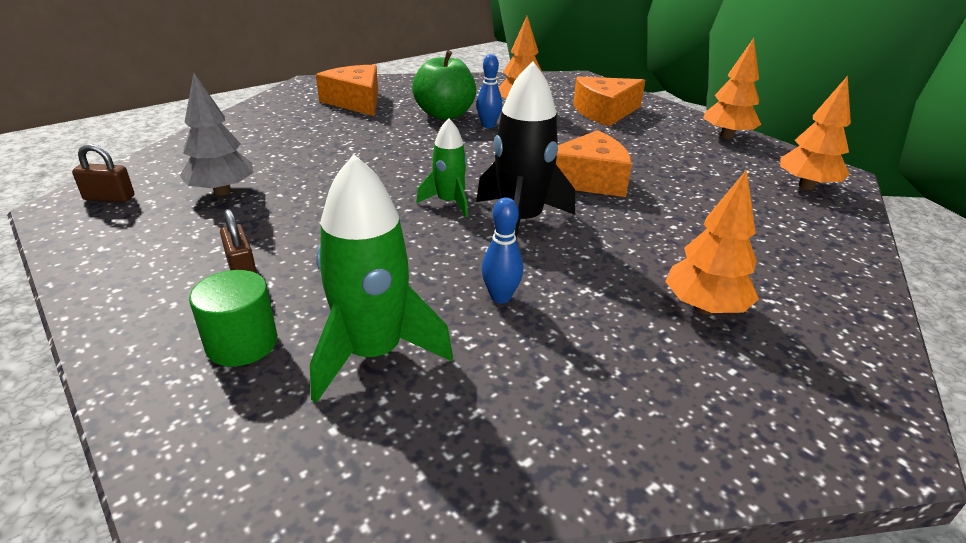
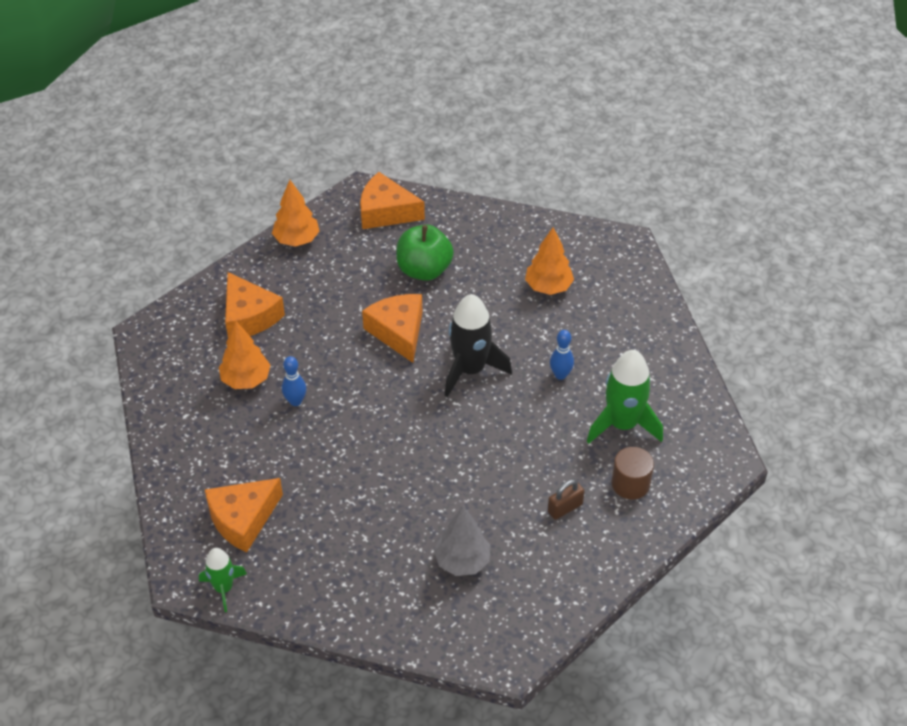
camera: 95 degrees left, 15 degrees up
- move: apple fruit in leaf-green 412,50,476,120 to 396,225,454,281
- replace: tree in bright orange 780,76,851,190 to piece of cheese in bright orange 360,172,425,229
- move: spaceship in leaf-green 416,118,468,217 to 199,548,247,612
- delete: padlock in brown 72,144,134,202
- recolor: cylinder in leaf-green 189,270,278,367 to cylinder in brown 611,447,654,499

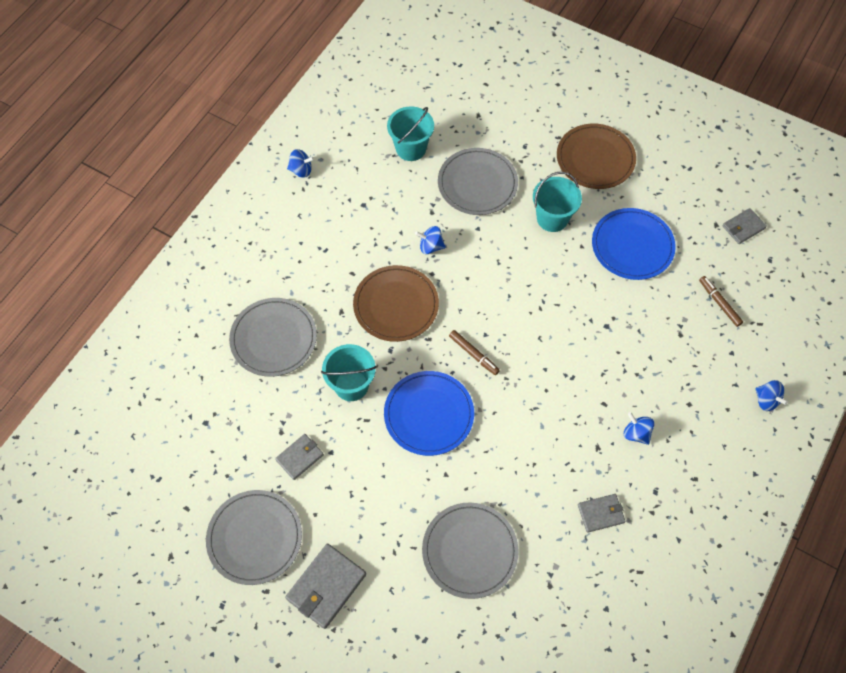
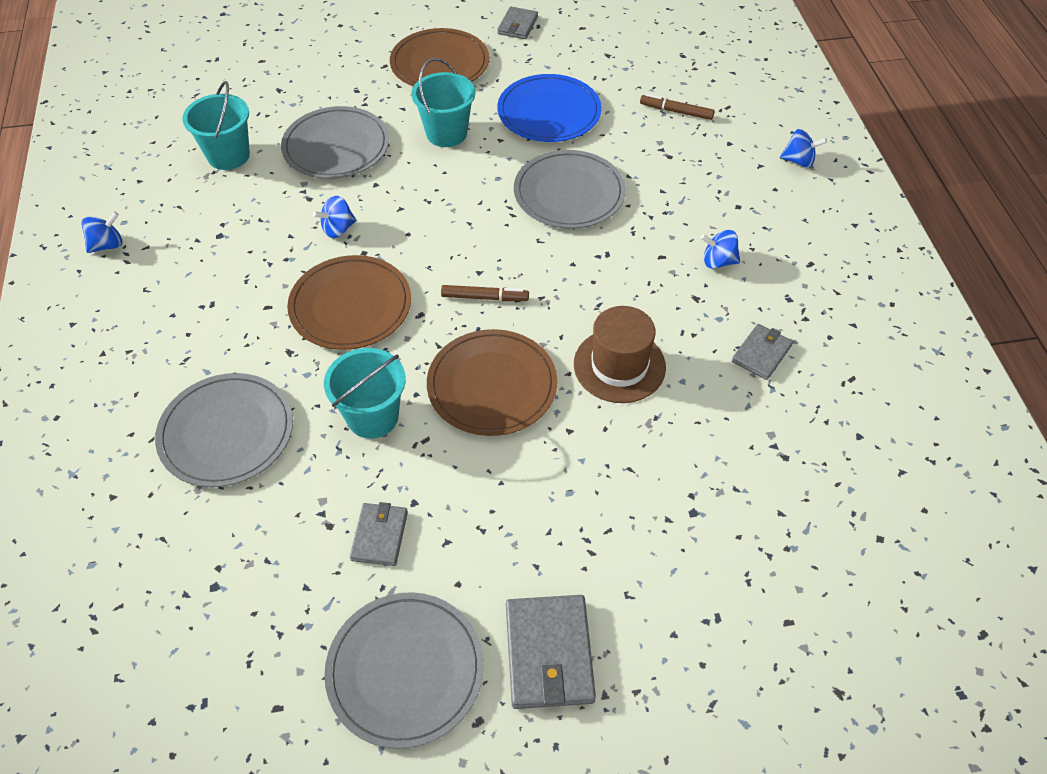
camera: 40 degrees left, 10 degrees down
- move: card wallet in gray 723,208,767,244 to 497,7,538,39
- recolor: dinner plate in royal blue 384,371,474,456 to dinner plate in brown 427,329,557,436
- move: dinner plate in gray 422,503,519,599 to 514,150,626,229
- insert: top hat in brown 574,306,666,403

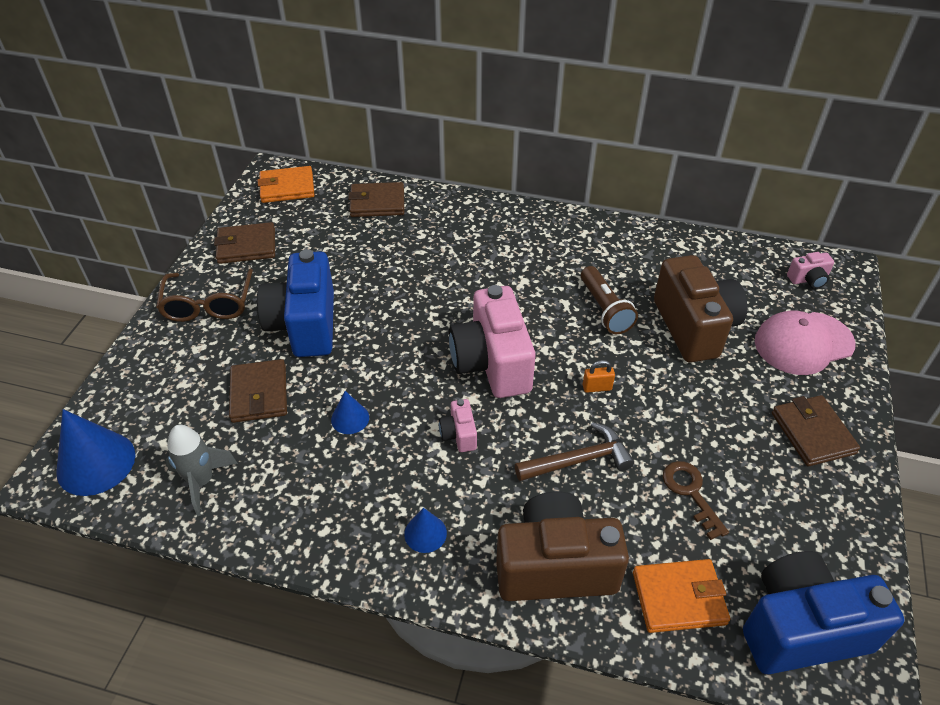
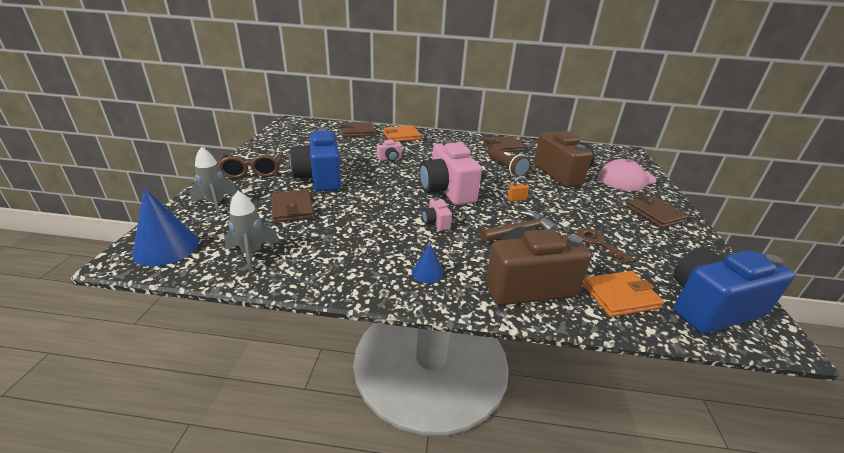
camera: 10 degrees left, 15 degrees down
- move: card wallet in bright orange 258,166,314,203 to 383,126,421,142
- move: card wallet in brown 214,222,275,264 to 483,136,525,152
- move: camera in rose-pink 787,252,834,289 to 377,140,402,161
- delete: cone in royal blue 331,391,369,434
- insert: spaceship in gray 190,147,237,216

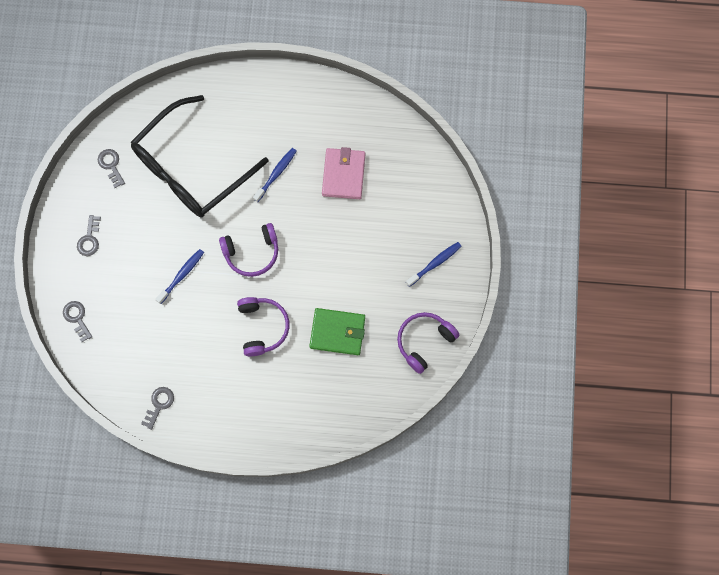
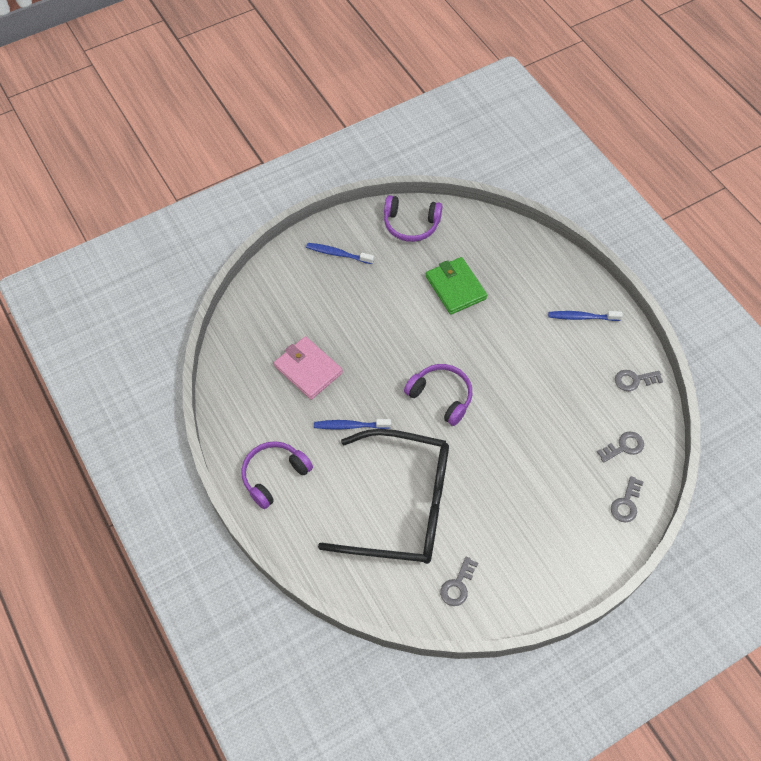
camera: 125 degrees left, 15 degrees down
- rotate: card wallet in rose-pink 322,147,365,199 = 274,336,343,400 75 degrees clockwise
- move: key in gray 77,215,101,256 to 597,432,644,463
- move: toothbrush in royal blue 155,249,204,304 to 548,311,623,321
- move: over-ear headphones in purple 237,297,289,356 to 241,441,313,509

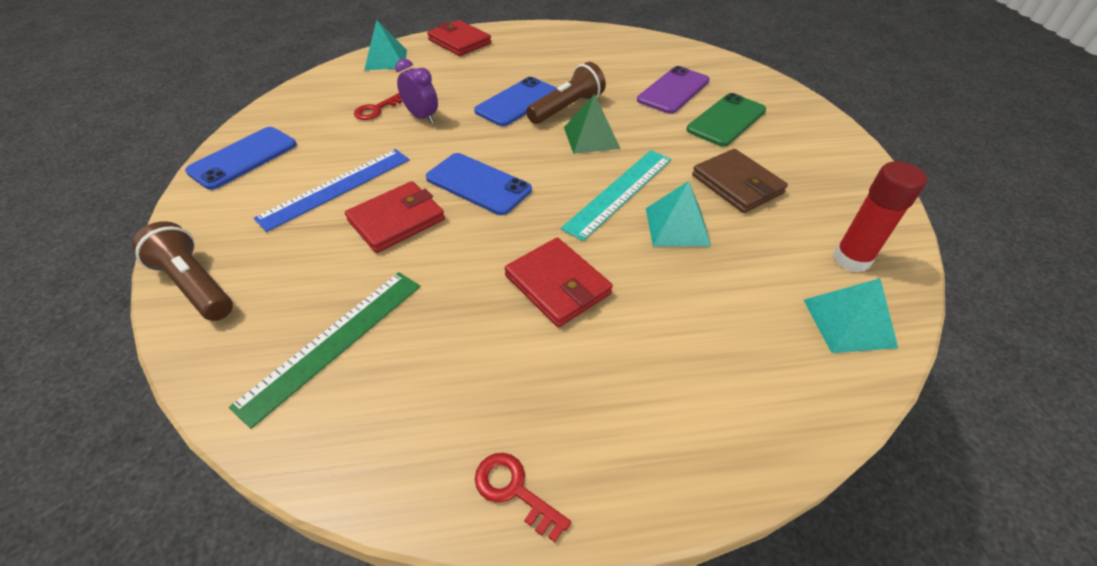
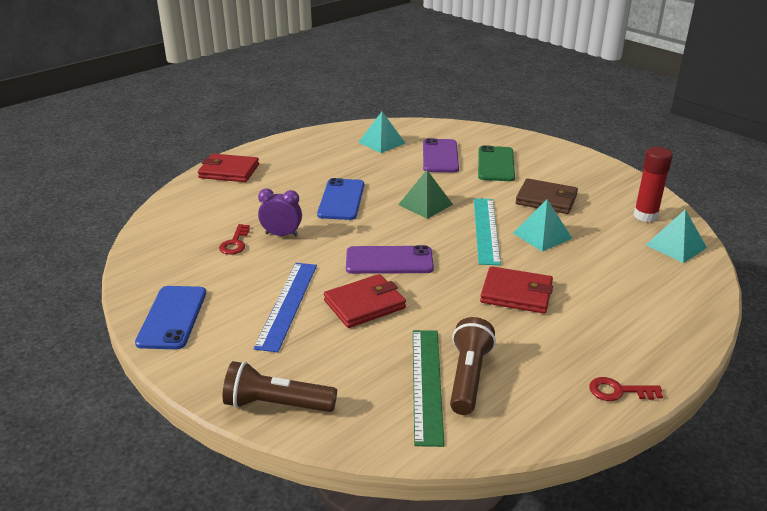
camera: 35 degrees left, 15 degrees down
- move: pyramid shape in turquoise 364,20,407,70 to 359,112,406,153
- move: flashlight in brown 526,62,606,124 to 450,317,496,415
- recolor: phone in royal blue 426,153,532,215 to phone in purple 346,245,434,274
- rotate: card wallet in scarlet 345,181,445,253 = 324,274,406,328 45 degrees clockwise

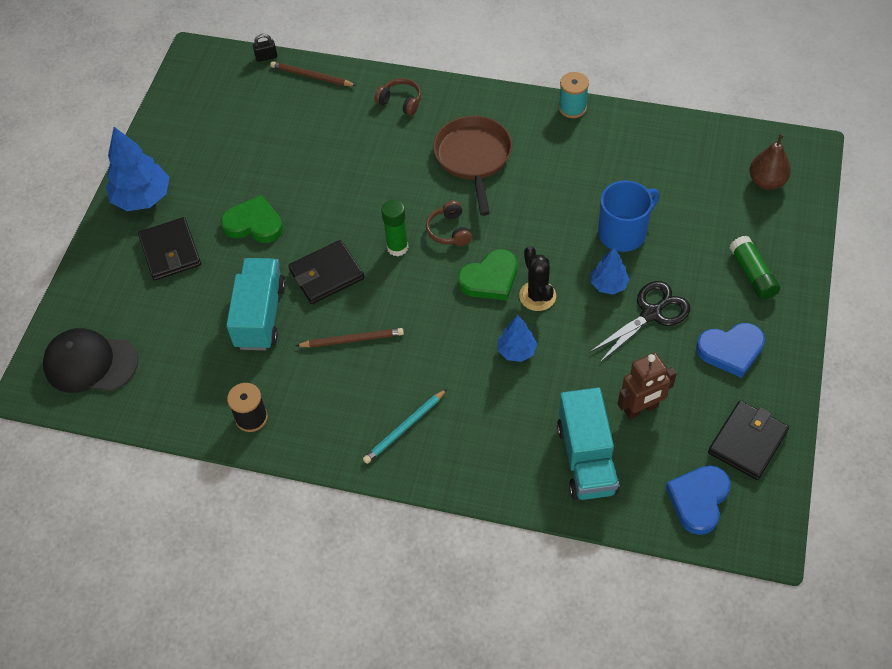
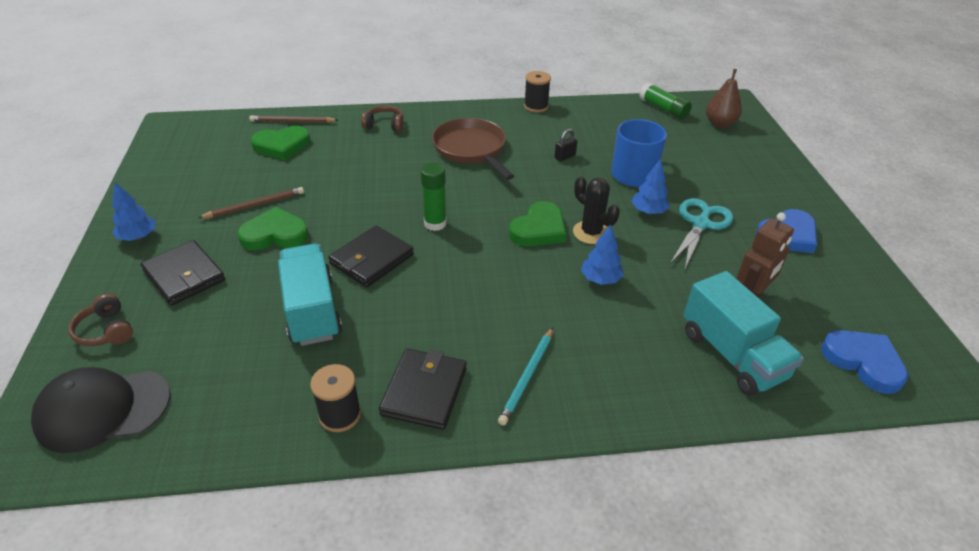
camera: 25 degrees left, 15 degrees down
- move: padlock in black 253,34,277,62 to 555,129,577,162
- recolor: bobbin in turquoise 559,72,589,118 to bobbin in black 524,71,551,113
- resize: tree in royal blue 106,127,169,211 = 112,183,155,241 x0.57
- move: over-ear headphones in brown 426,200,472,246 to 68,293,133,346
- move: glue in leaf-green 730,236,780,300 to 639,83,692,119
- recolor: shears in black 589,281,690,363 to shears in turquoise 670,198,733,271
- move: pencil in brown 296,328,404,348 to 198,187,304,218
- move: card wallet in black 708,400,789,480 to 379,348,467,430
- rotate: love heart in royal blue 666,465,731,535 = 821,330,908,394 135 degrees clockwise
- insert: love heart in leaf-green 251,126,310,160

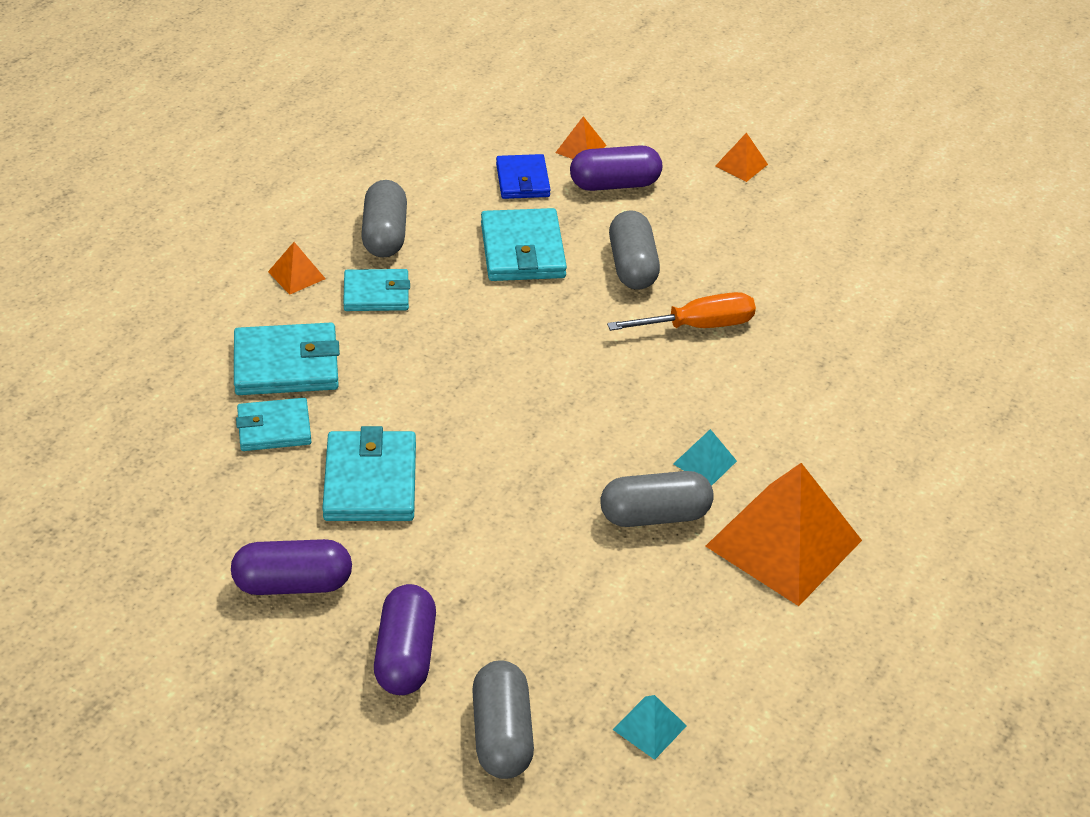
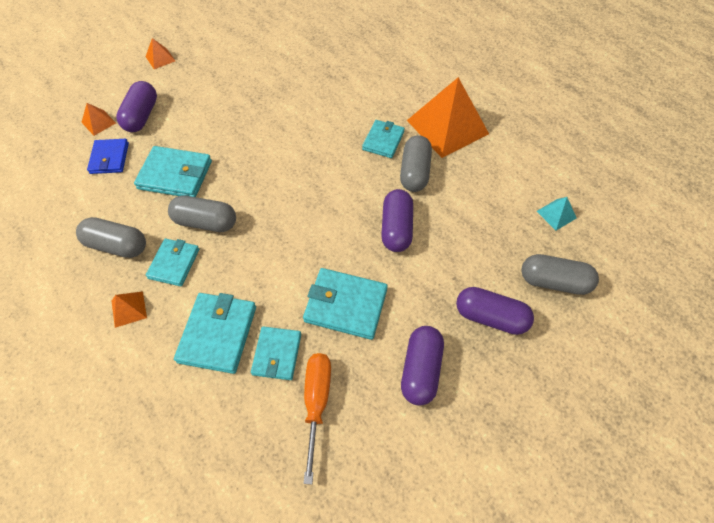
camera: 70 degrees left, 15 degrees up
- rotate: card wallet in royal blue 496,154,551,199 = 87,139,129,174 75 degrees clockwise
- move: pill shape in gray 609,210,660,290 to 168,196,236,232
- move: flat screwdriver in bright orange 607,292,756,331 to 303,353,331,484
- replace: pyramid shape in turquoise 673,429,737,486 to card wallet in turquoise 362,120,405,158
- insert: pill shape in purple 381,189,413,252

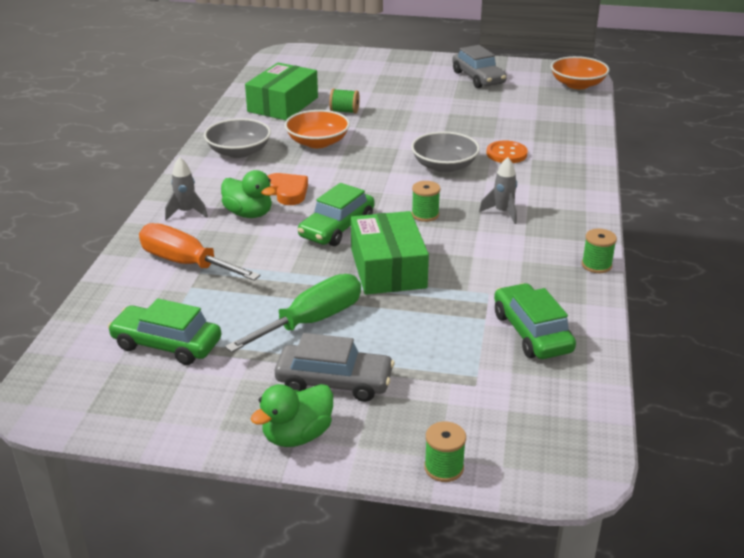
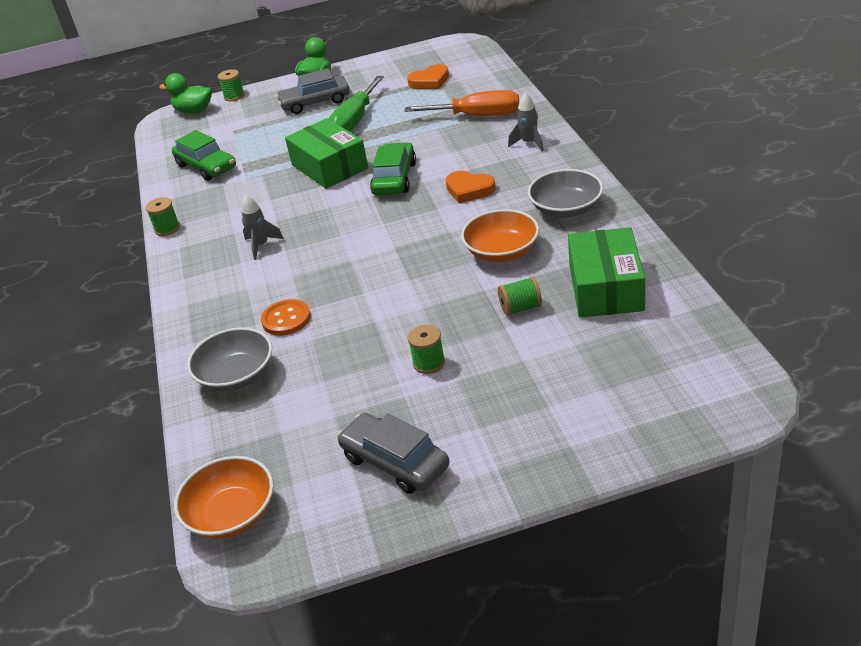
camera: 160 degrees right, 5 degrees up
- move: deep dish in gray 411,132,480,173 to 187,327,272,391
- move: rubber duck in leaf-green 221,170,276,218 to 159,73,212,114
- move: bobbin in leaf-green 412,181,440,222 to 408,324,445,374
- replace: car in leaf-green 108,298,221,365 to love heart in bright orange 407,64,449,89

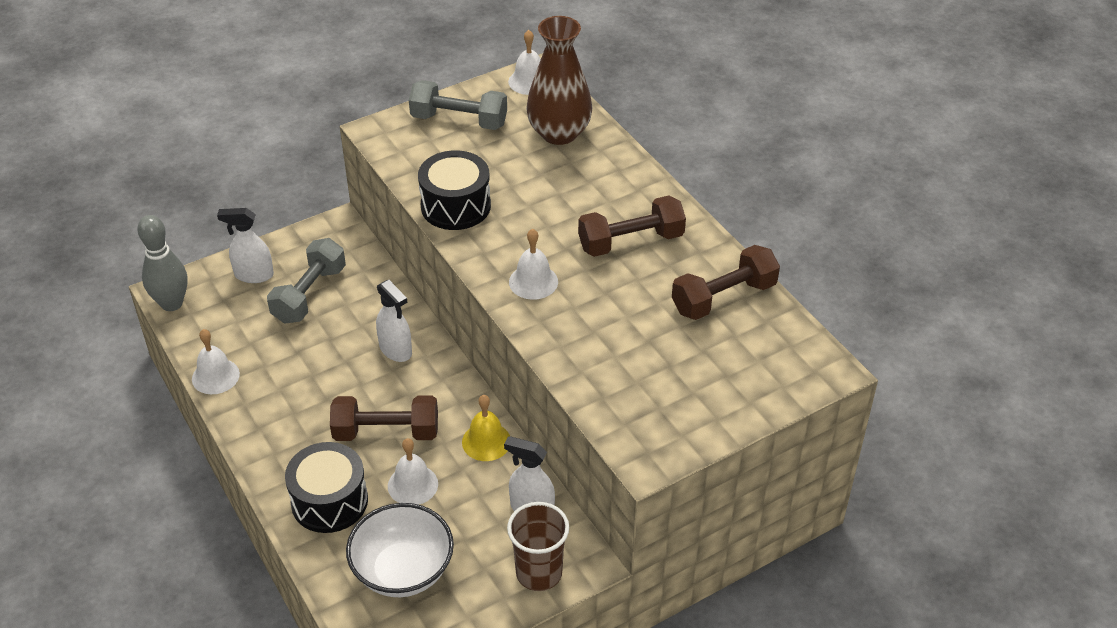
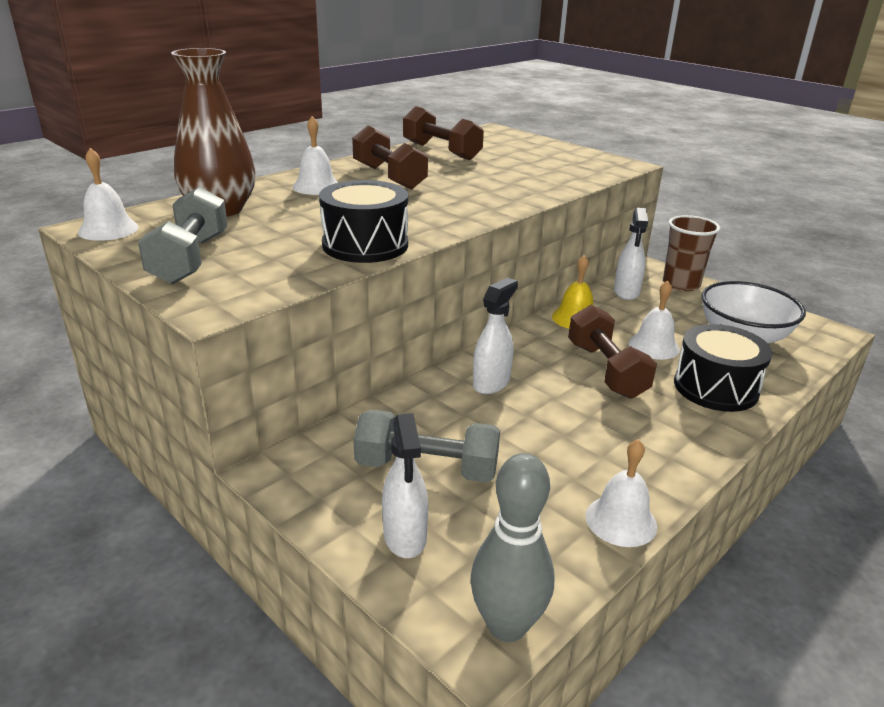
camera: 105 degrees left, 15 degrees down
- move: hand bell in snow-white 509,229,558,300 to 293,116,338,195

